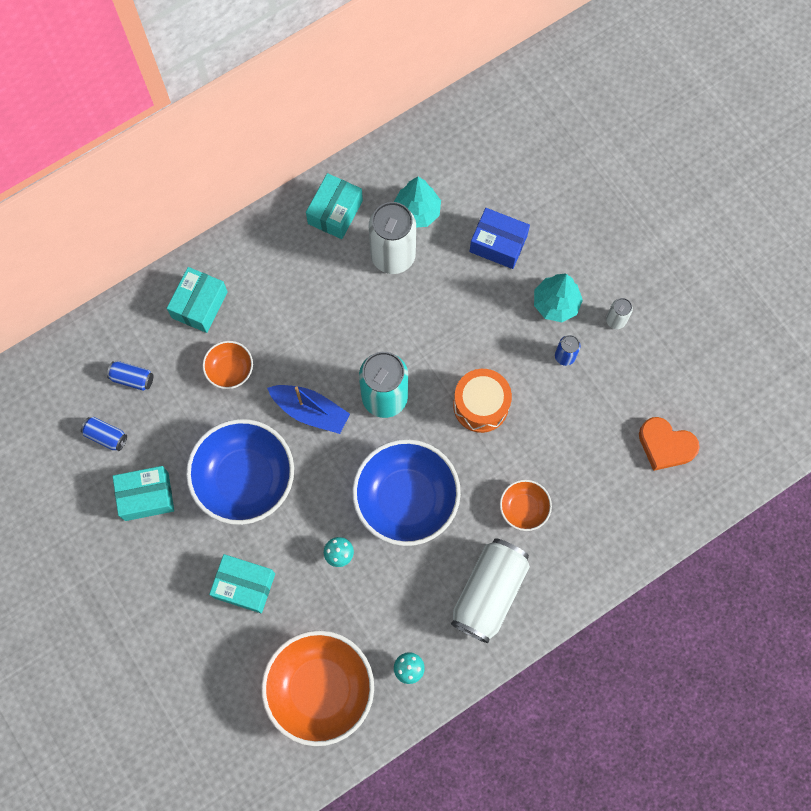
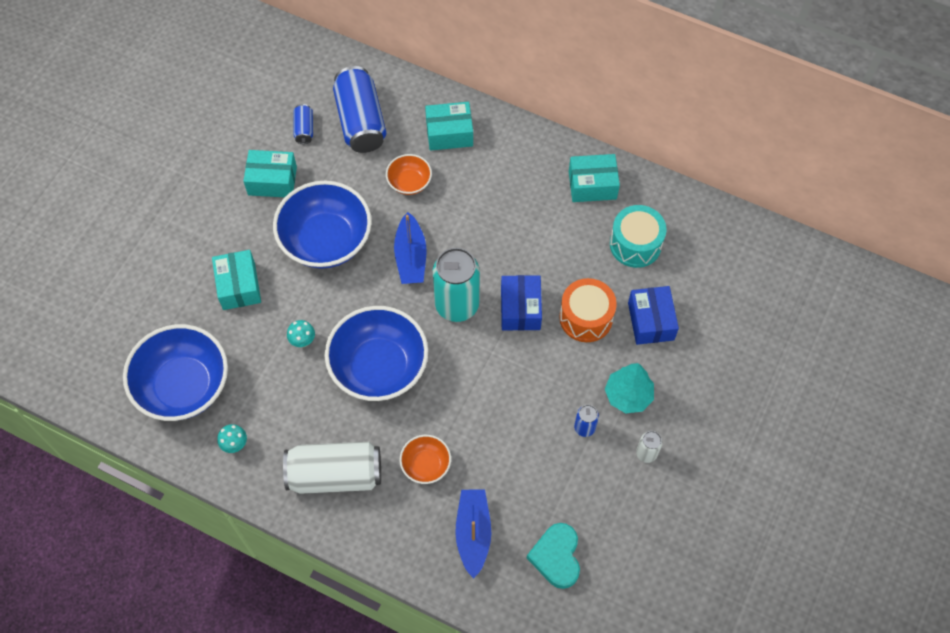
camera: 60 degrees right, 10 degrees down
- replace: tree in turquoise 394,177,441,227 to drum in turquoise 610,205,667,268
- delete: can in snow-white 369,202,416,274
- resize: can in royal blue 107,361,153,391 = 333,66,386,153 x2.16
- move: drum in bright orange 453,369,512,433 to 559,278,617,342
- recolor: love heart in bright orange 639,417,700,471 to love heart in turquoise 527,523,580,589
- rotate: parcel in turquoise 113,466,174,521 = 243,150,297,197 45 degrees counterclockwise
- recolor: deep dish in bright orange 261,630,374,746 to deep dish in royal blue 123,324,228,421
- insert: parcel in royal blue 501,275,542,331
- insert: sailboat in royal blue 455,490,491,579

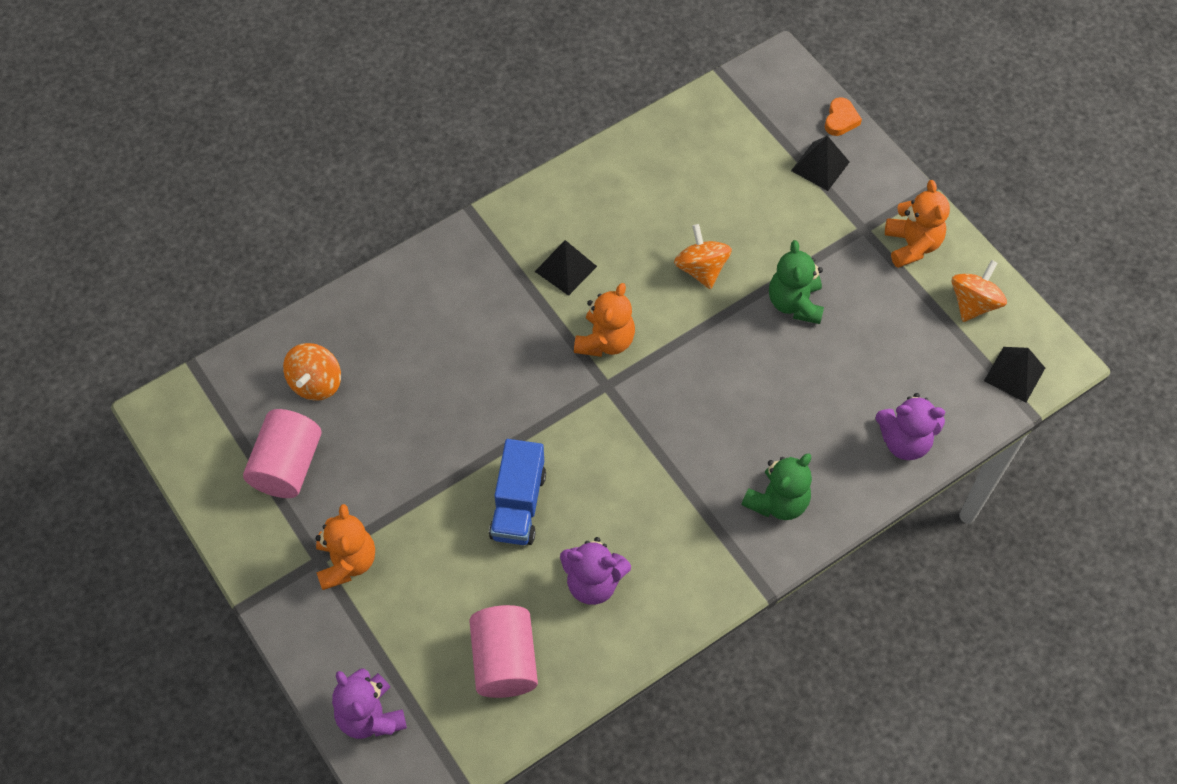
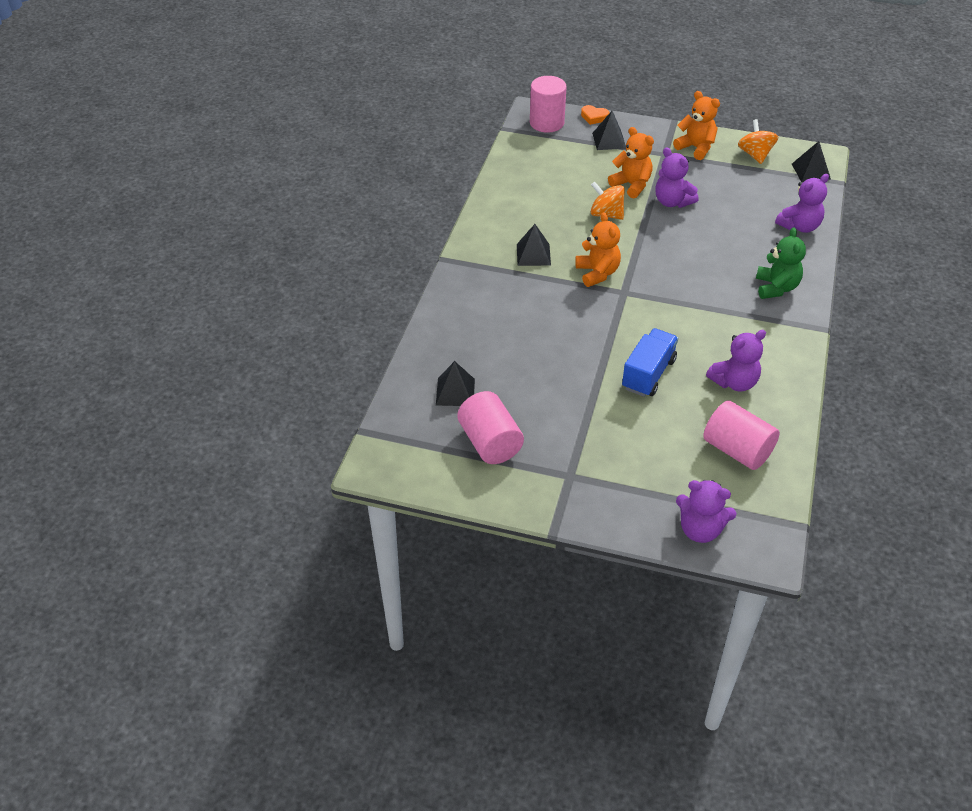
camera: 40 degrees left, 15 degrees down
- rotate: love heart in bright orange 825,97,862,136 = 581,105,610,125 135 degrees clockwise
- recolor: teddy bear in leaf-green 769,240,824,324 to teddy bear in purple 655,148,699,208
- replace: toy top in bright orange 283,343,341,401 to pyramid shape in black 436,361,475,406
- rotate: toy truck in royal blue 489,439,546,545 = 622,328,678,397 120 degrees counterclockwise
- move: teddy bear in bright orange 315,504,375,590 to 608,127,654,199
- insert: cylinder in rose-pink 530,76,567,133

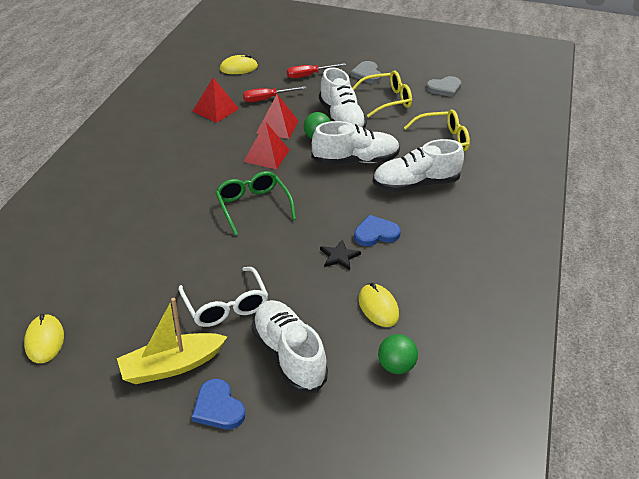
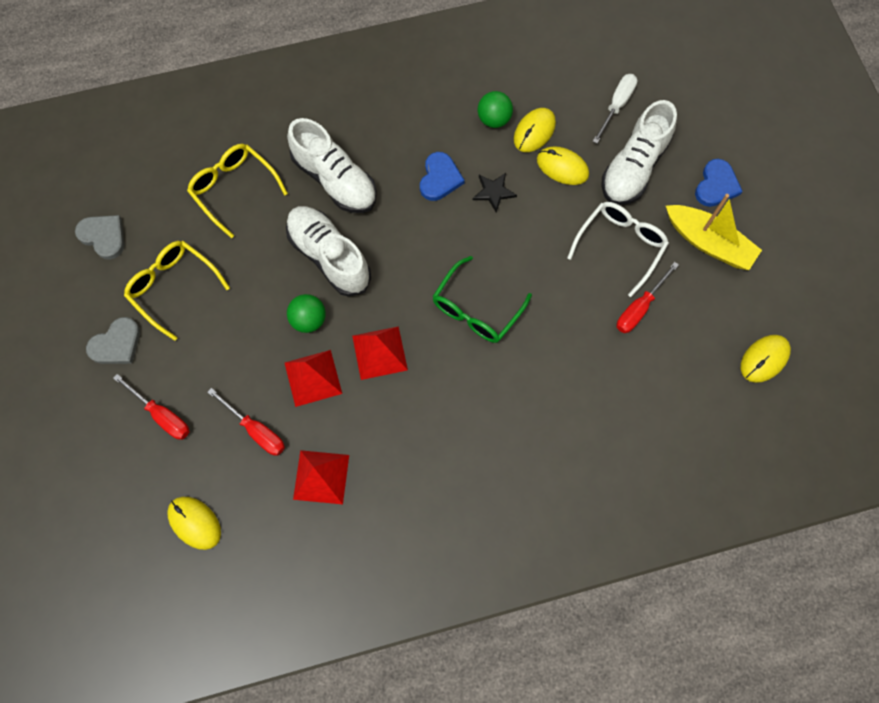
camera: 120 degrees left, 30 degrees up
- delete: sneaker in snow-white 319,67,367,128
- rotate: love heart in royal blue 354,215,401,246 = 420,152,465,201 120 degrees counterclockwise
- move: sphere in leaf-green 378,334,418,374 to 478,91,513,128
- insert: flat screwdriver in snow-white 593,74,638,144
- insert: mouse in golden 537,146,589,185
- insert: flat screwdriver in scarlet 617,262,679,333

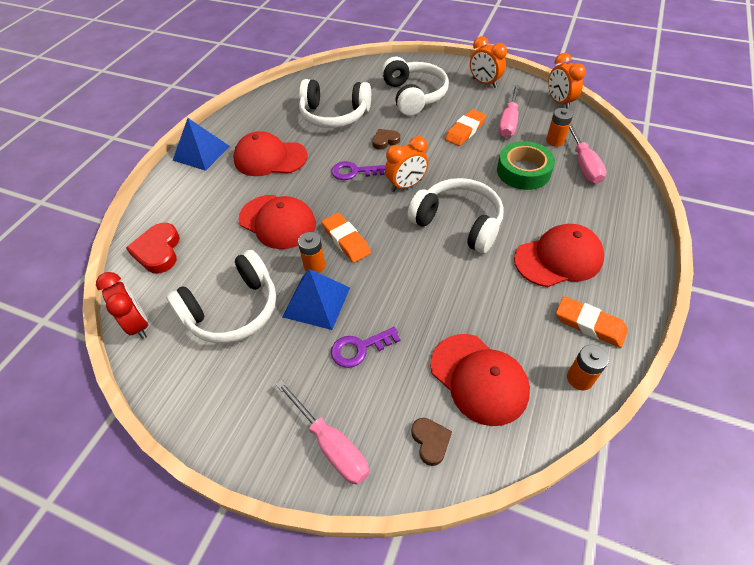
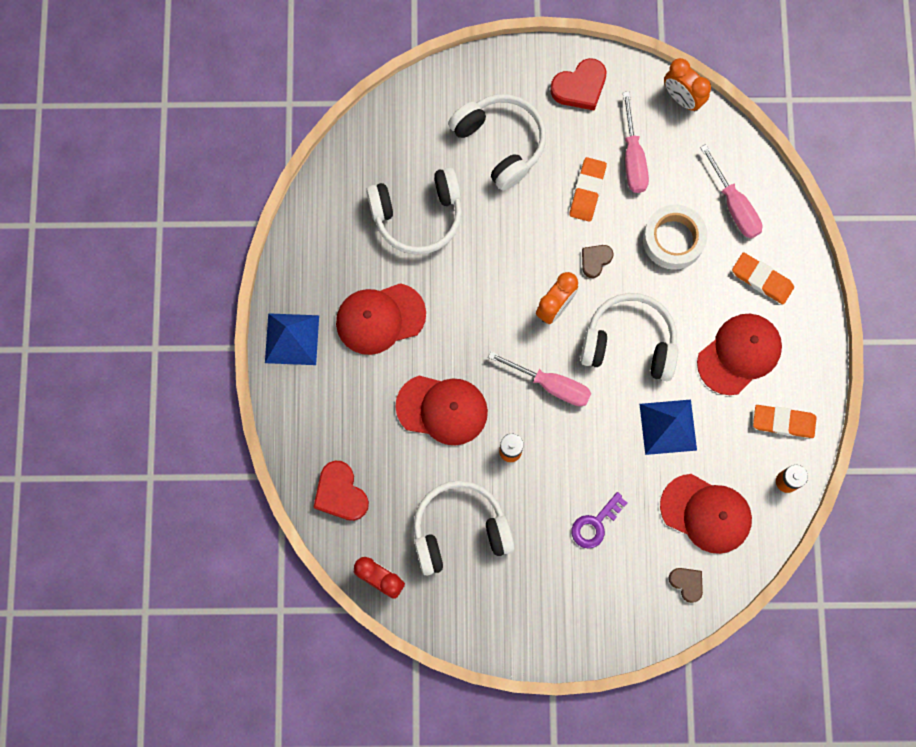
camera: 25 degrees left, 25 degrees up
- replace: clock in bright orange 470,36,507,88 to love heart in scarlet 550,58,607,111
- delete: battery in bright orange 546,108,573,147
- move: love heart in brown 372,129,400,150 to 582,245,614,278
- recolor: tape in leaf-green 497,141,555,190 to tape in snow-white 643,205,708,270
- delete: key in purple 331,161,385,180
- move: gum eraser in bright orange 322,213,371,263 to 732,252,794,304
- rotate: over-ear headphones in snow-white 166,250,276,343 = 413,480,515,576 135 degrees counterclockwise
- move: pyramid shape in royal blue 282,269,350,330 to 639,400,697,455
- move: flat screwdriver in rose-pink 276,380,369,485 to 488,351,591,406

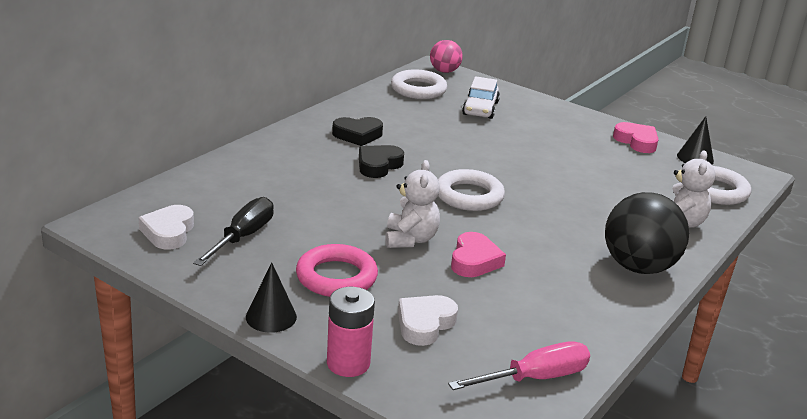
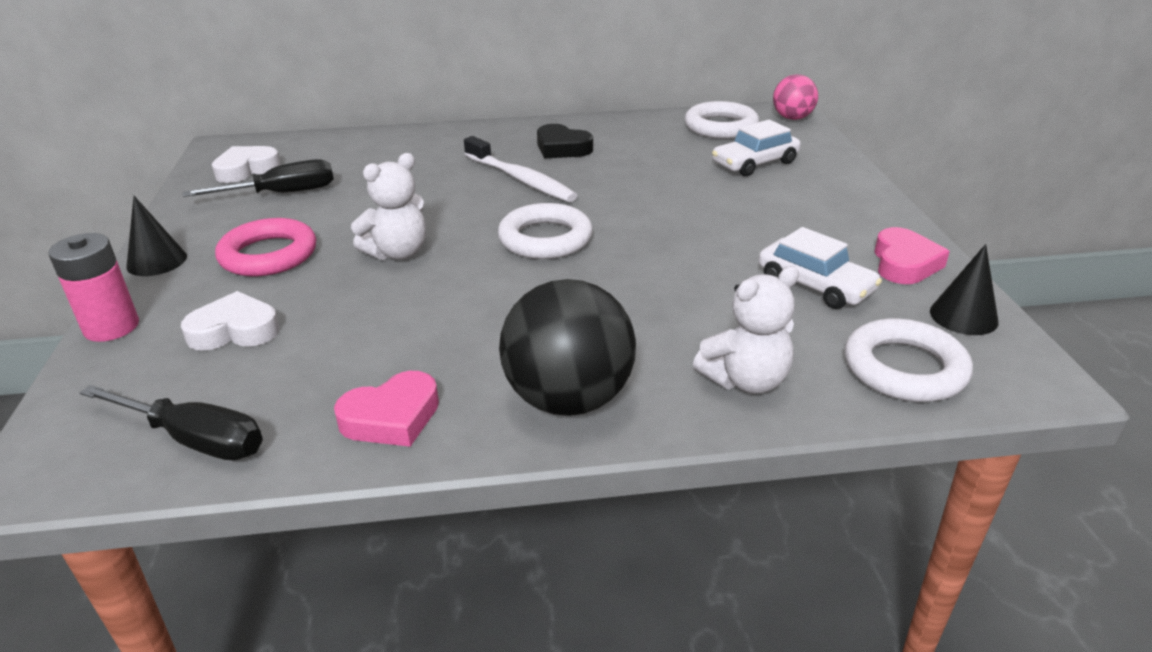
camera: 50 degrees right, 5 degrees up
- replace: love heart in black 359,145,404,178 to toothbrush in snow-white 464,136,578,202
- move: love heart in rose-pink 451,232,506,277 to 334,371,439,447
- recolor: flat screwdriver in rose-pink 448,341,590,390 to flat screwdriver in black 79,385,263,460
- insert: car in snow-white 759,227,882,309

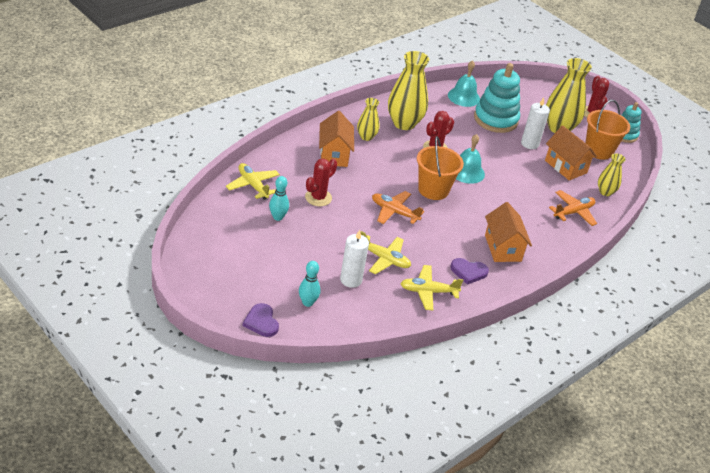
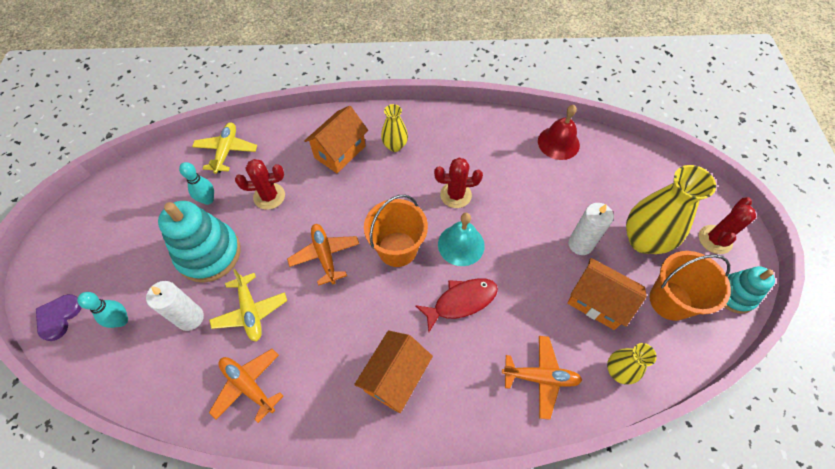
camera: 45 degrees right, 20 degrees up
- delete: vase in golden 388,51,430,130
- recolor: hand bell in turquoise 448,60,480,107 to hand bell in scarlet 538,105,580,160
- move: ring stacker in turquoise 474,63,520,133 to 158,201,241,282
- rotate: toy house in bright orange 545,126,597,181 = 567,258,647,330 60 degrees counterclockwise
- delete: love heart in purple 450,258,489,285
- recolor: aeroplane in golden 400,265,463,310 to aeroplane in bright orange 209,349,283,423
- insert: fish in scarlet 415,278,498,332

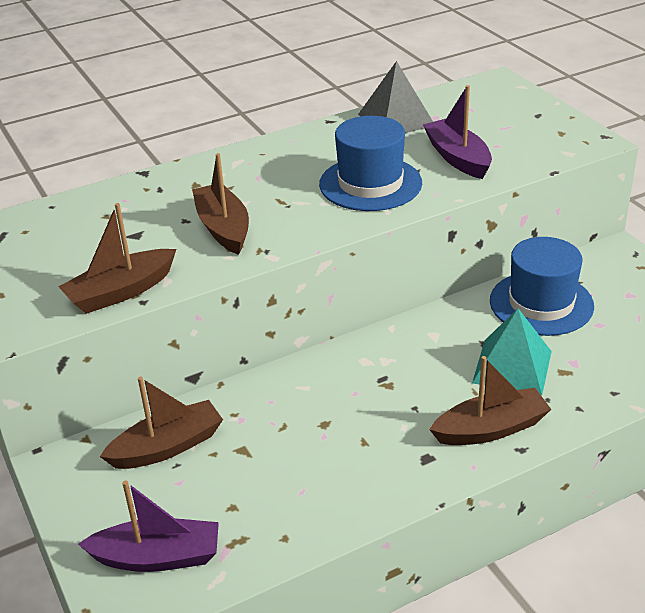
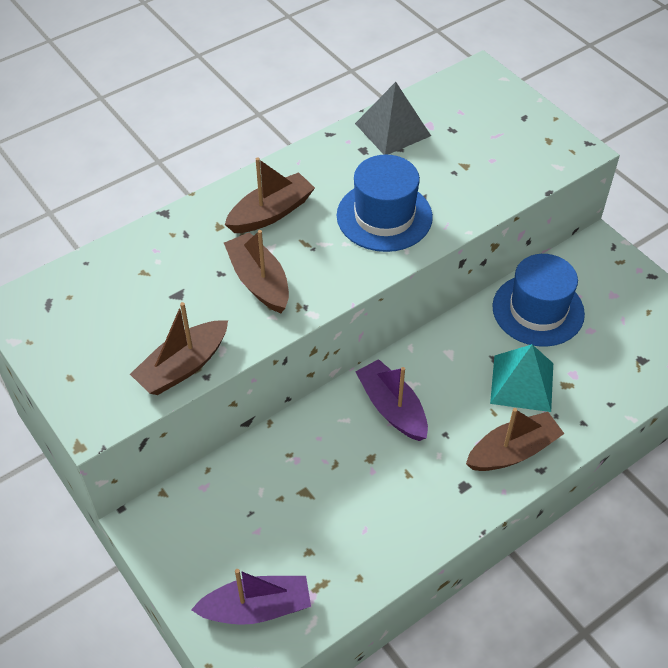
camera: 10 degrees left, 15 degrees up
- move: sailboat in purple 423,85,492,179 to 355,359,428,441
- move: sailboat in brown 100,377,223,469 to 225,157,315,233

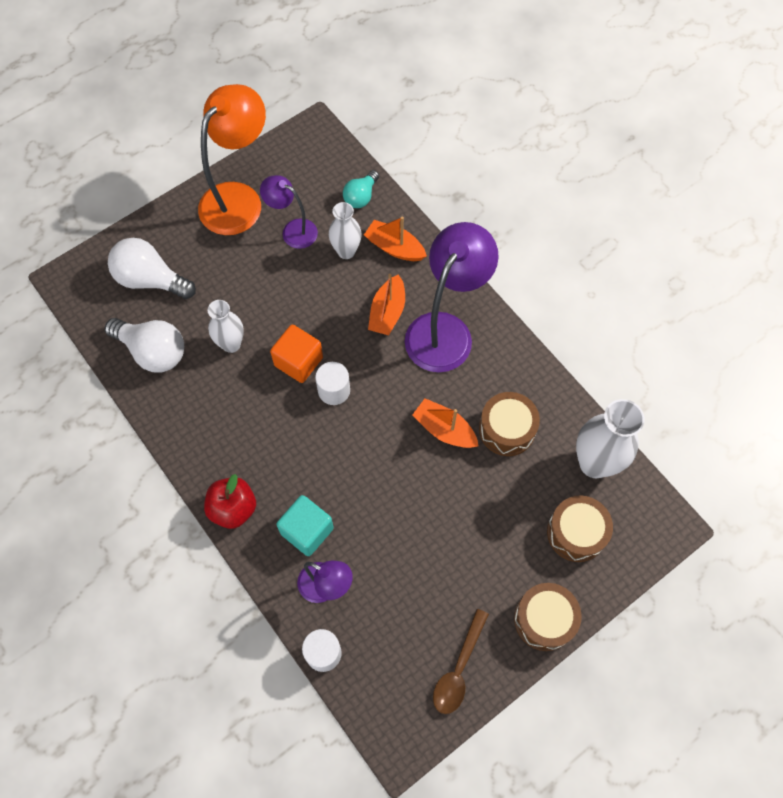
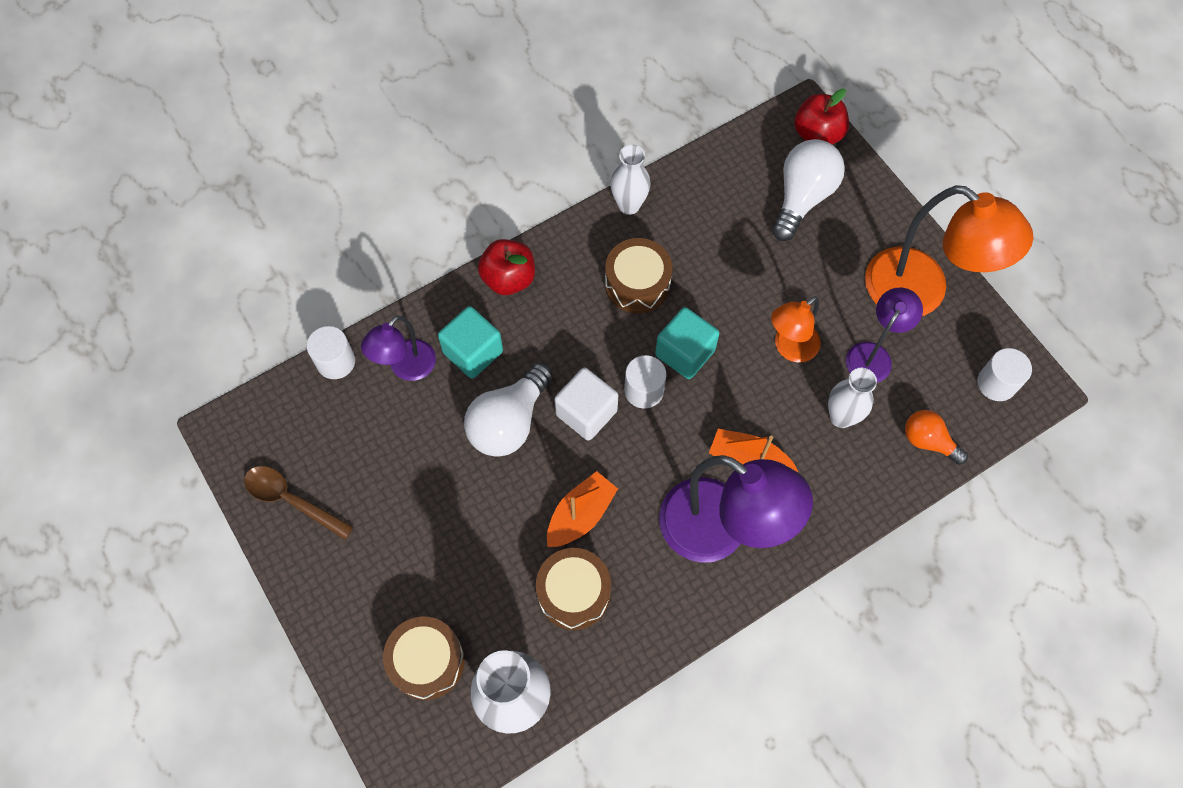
camera: 95 degrees right, 0 degrees up
- recolor: light bulb in turquoise 343,170,379,208 to light bulb in bright orange 905,410,968,465
- delete: sailboat in bright orange 364,217,427,261
- move: vase in snow-white 207,300,244,353 to 610,144,651,215
- move: light bulb in snow-white 105,318,184,372 to 464,363,553,457
- recolor: cube in bright orange 270,324,323,383 to cube in turquoise 655,307,720,379
- move: drum in brown 514,583,582,651 to 605,238,672,313
- insert: apple fruit in scarlet 794,89,849,144
- insert: lamp in bright orange 771,296,821,362
- insert: cylinder in snow-white 977,348,1032,401
- insert: cube in snow-white 554,368,618,441

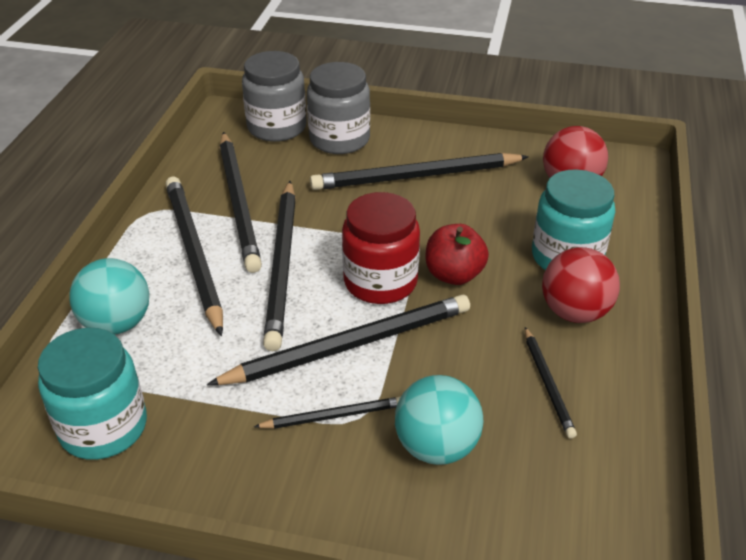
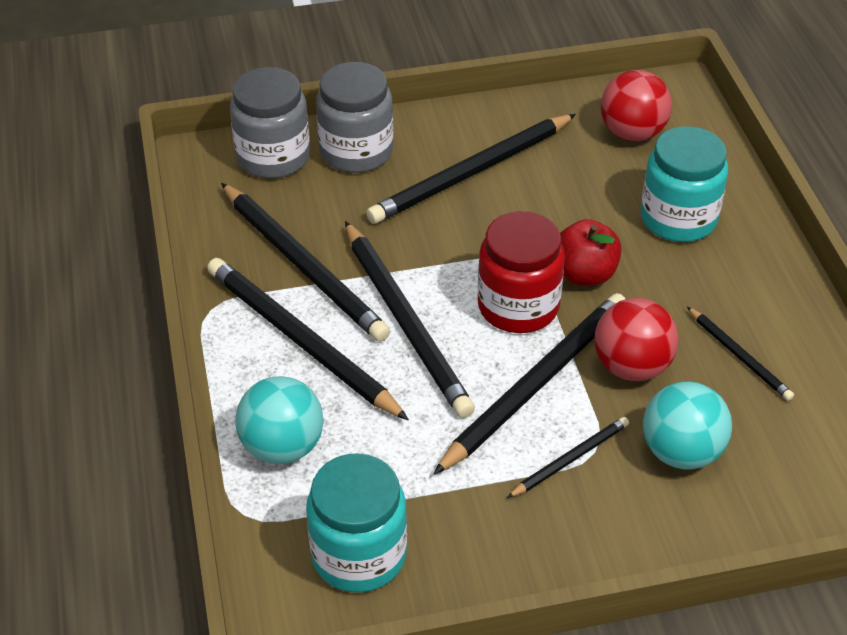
camera: 25 degrees left, 5 degrees up
- move: sphere in scarlet 542,247,620,323 to 594,298,679,381

